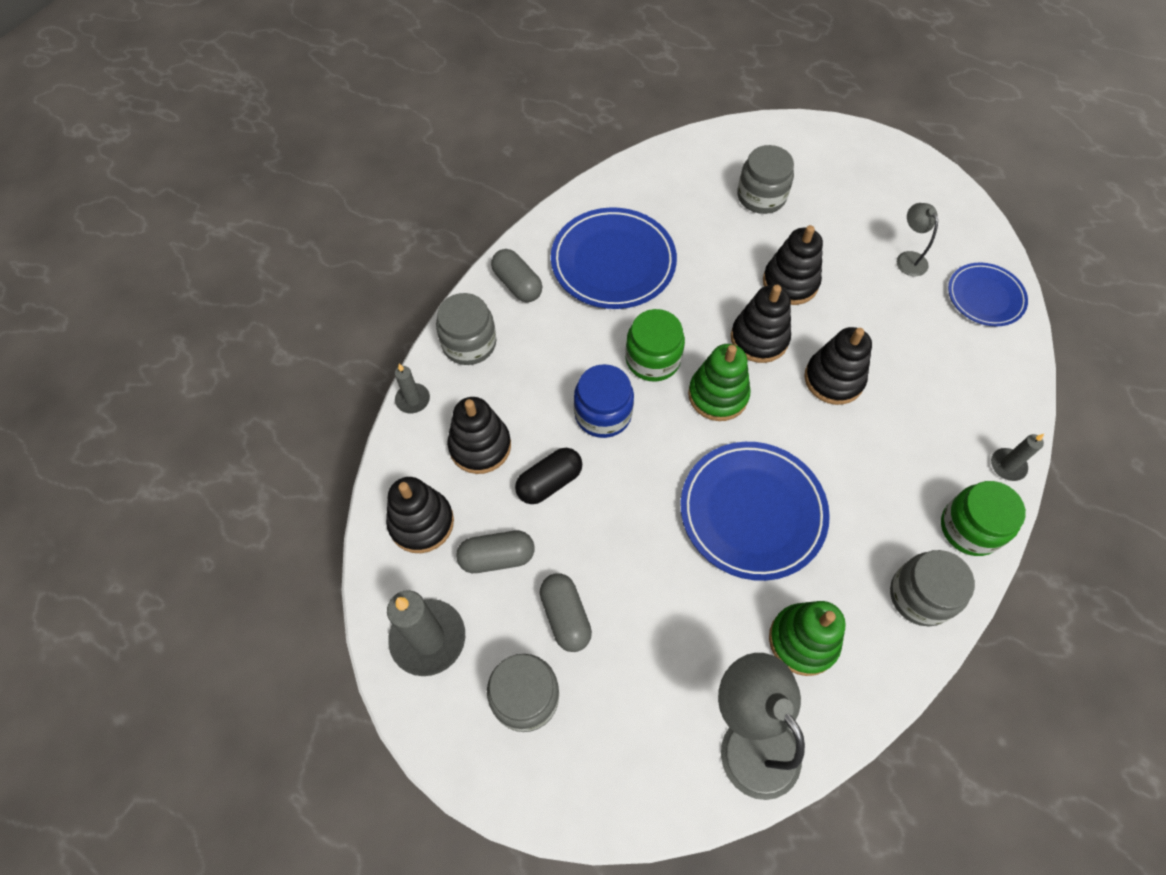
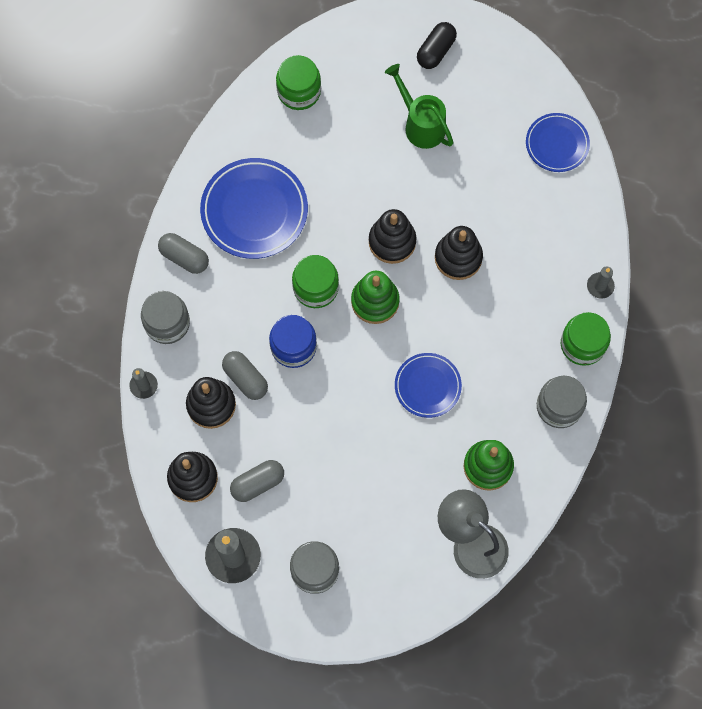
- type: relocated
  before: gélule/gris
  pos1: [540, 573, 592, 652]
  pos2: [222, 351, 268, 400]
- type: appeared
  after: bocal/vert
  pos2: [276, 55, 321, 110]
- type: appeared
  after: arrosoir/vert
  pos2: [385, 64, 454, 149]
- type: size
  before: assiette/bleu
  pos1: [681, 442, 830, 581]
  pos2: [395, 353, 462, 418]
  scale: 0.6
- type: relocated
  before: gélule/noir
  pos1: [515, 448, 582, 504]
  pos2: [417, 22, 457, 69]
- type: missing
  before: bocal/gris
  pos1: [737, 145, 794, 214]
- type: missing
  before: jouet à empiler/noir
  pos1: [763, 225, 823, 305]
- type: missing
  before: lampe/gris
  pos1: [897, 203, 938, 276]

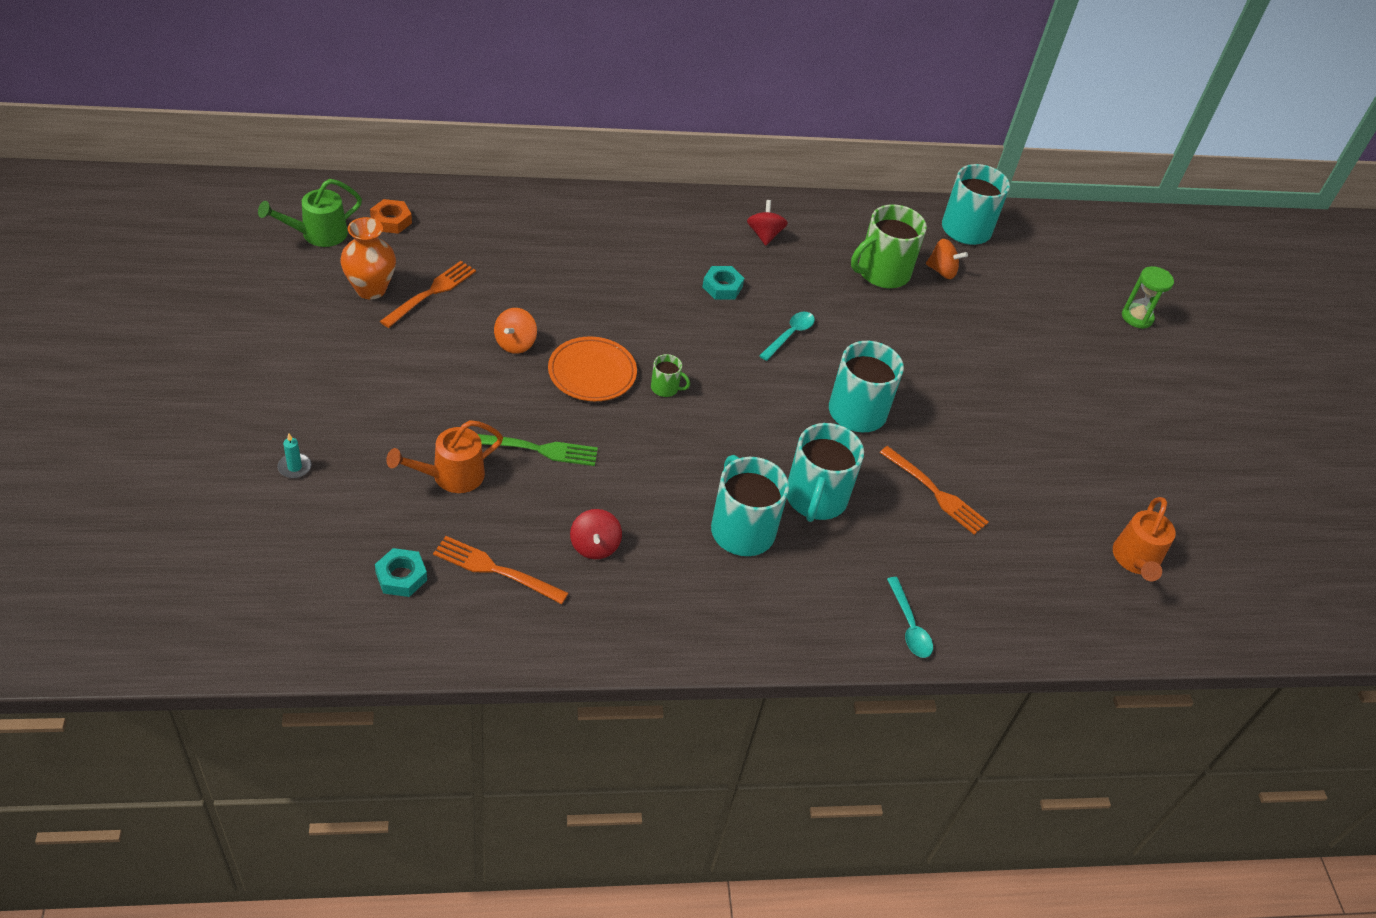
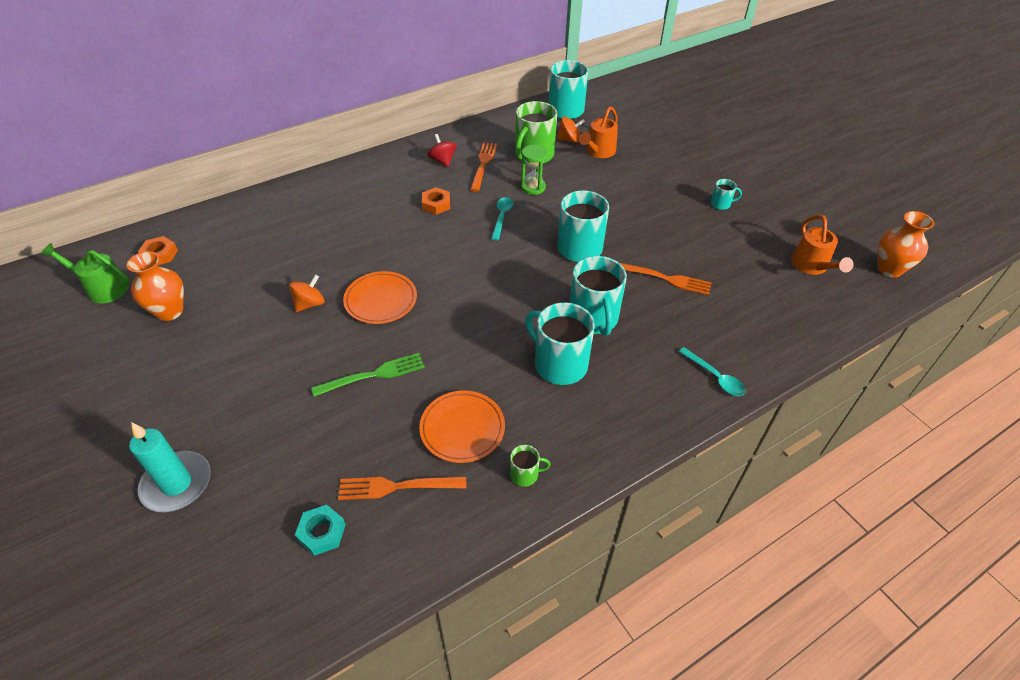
- type: spun
  before: arrosoir/vert
  pos1: [258, 179, 362, 247]
  pos2: [41, 243, 130, 303]
  turn: 75
- type: size
  before: bougie/turquoise
  pos1: [277, 433, 311, 478]
  pos2: [129, 422, 211, 512]
  scale: 2.25
- type: spun
  before: toupie/orange
  pos1: [494, 308, 537, 354]
  pos2: [289, 274, 324, 312]
  turn: -135
- type: exchanged
  before: toupie/rouge
  after: assiette/orange
  pos1: [570, 509, 622, 559]
  pos2: [419, 391, 505, 463]
- type: colour
  before: écrou/turquoise
  after: écrou/orange
  pos1: [702, 266, 744, 299]
  pos2: [422, 187, 450, 215]
- type: relocated
  before: fourchette/orange
  pos1: [380, 261, 476, 328]
  pos2: [470, 142, 497, 192]
- type: relocated
  before: tasse/vert
  pos1: [651, 354, 690, 397]
  pos2: [510, 445, 551, 487]
- type: relocated
  before: sablier/vert
  pos1: [1122, 266, 1174, 329]
  pos2: [521, 145, 548, 195]
- type: relocated
  before: arrosoir/orange
  pos1: [386, 420, 503, 493]
  pos2: [579, 106, 618, 158]
- type: appeared
  after: tasse/turquoise
  pos2: [711, 179, 742, 210]
- type: appeared
  after: vase/orange
  pos2: [877, 211, 934, 277]

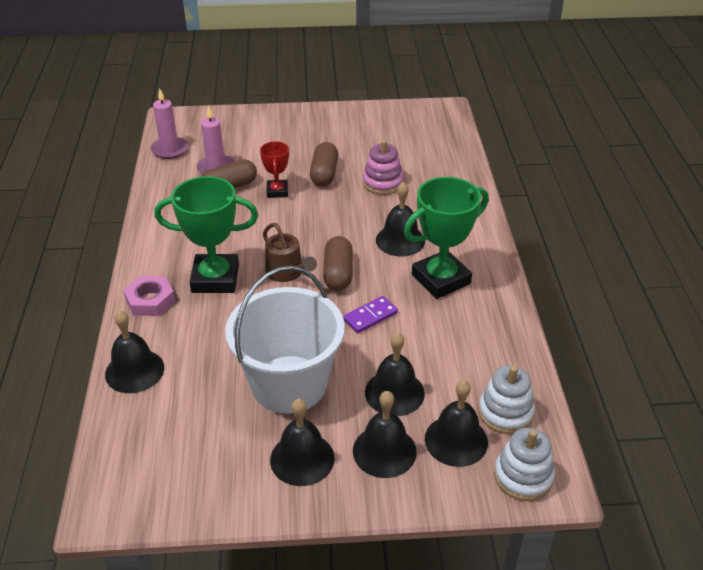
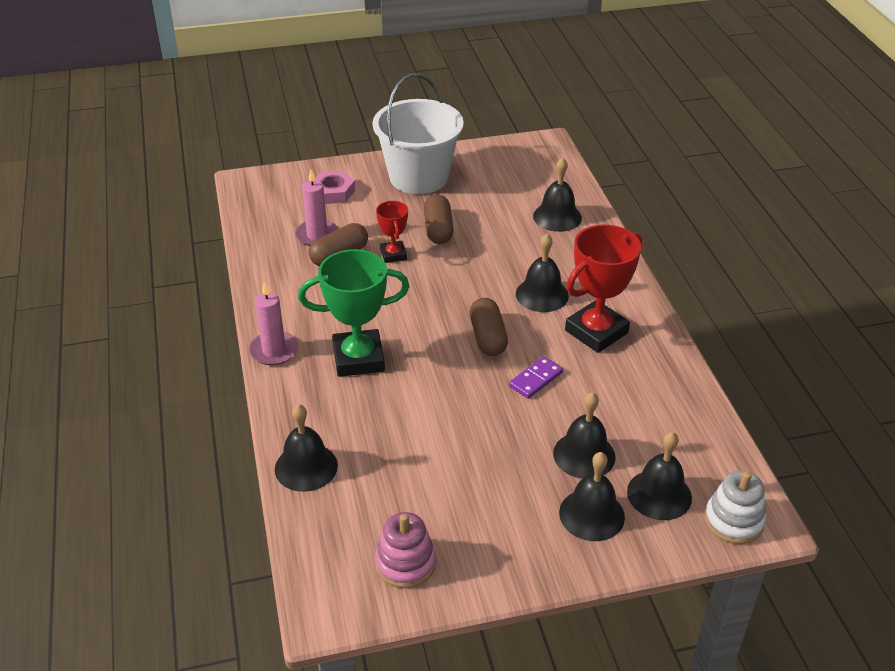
- type: relocated
  before: bougie/rose
  pos1: [150, 88, 189, 159]
  pos2: [249, 281, 298, 365]
- type: relocated
  before: écrou/rose
  pos1: [123, 276, 175, 316]
  pos2: [315, 171, 355, 204]
- type: relocated
  before: seau/blanc
  pos1: [225, 265, 345, 414]
  pos2: [372, 73, 464, 194]
- type: relocated
  before: jouet à empiler/rose
  pos1: [363, 140, 404, 195]
  pos2: [375, 512, 436, 588]
- type: relocated
  before: cloche/noir
  pos1: [270, 399, 334, 486]
  pos2: [533, 158, 582, 232]
- type: colour
  before: trophée/vert
  after: trophée/rouge
  pos1: [404, 177, 489, 299]
  pos2: [565, 225, 642, 353]
- type: missing
  before: arrosoir/marron
  pos1: [263, 223, 317, 282]
- type: missing
  before: jouet à empiler/blanc
  pos1: [479, 365, 535, 434]

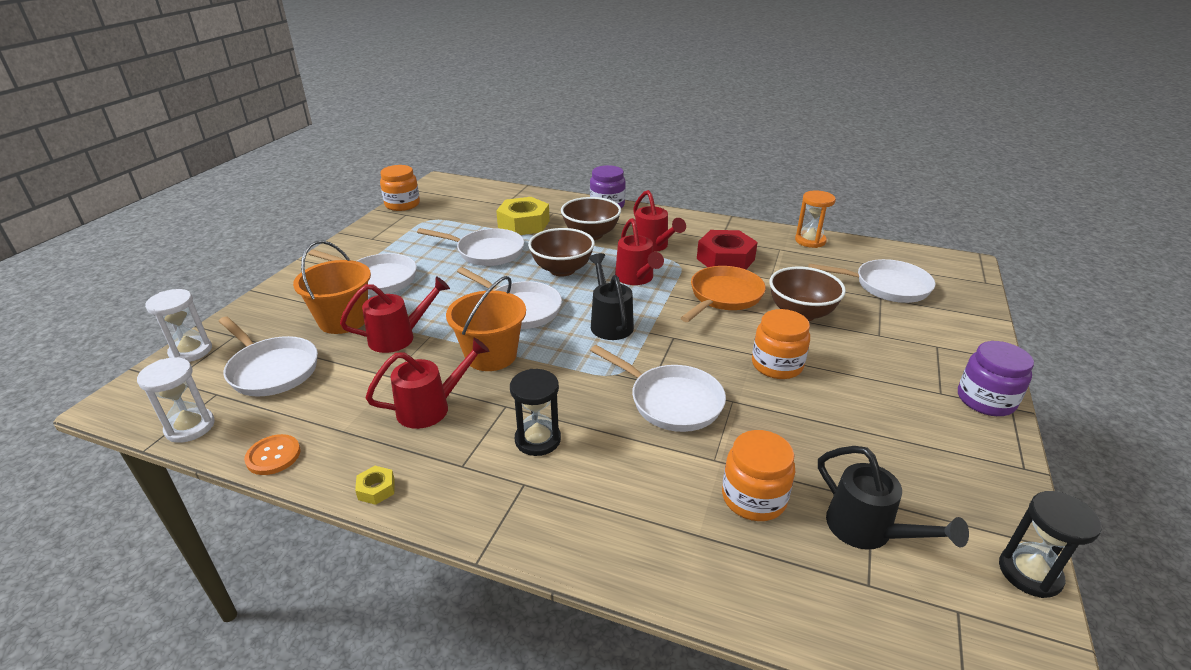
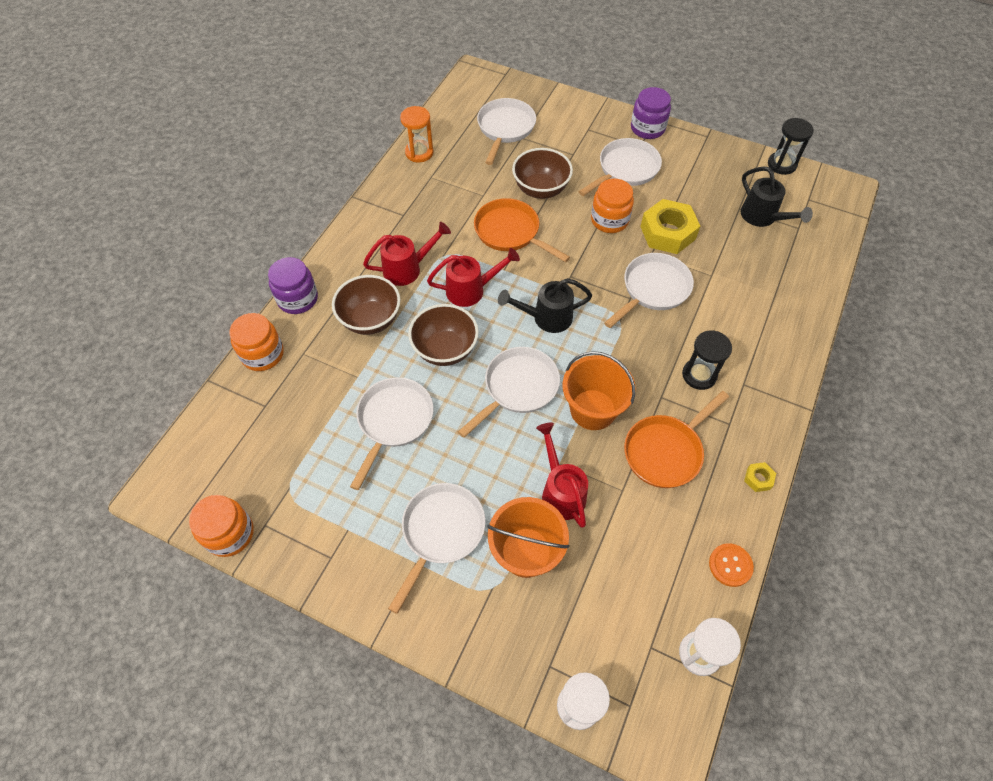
- type: relocated
  before: bocal/orange
  pos1: [722, 430, 795, 521]
  pos2: [229, 313, 284, 371]
- type: relocated
  before: poêle/blanc
  pos1: [219, 316, 318, 396]
  pos2: [579, 138, 662, 196]
- type: exchanged
  before: arrosoir/rouge
  after: poêle/orange
  pos1: [365, 338, 490, 429]
  pos2: [624, 391, 729, 488]
- type: relocated
  before: écrou/jaune
  pos1: [496, 197, 550, 235]
  pos2: [640, 199, 700, 254]
- type: spun
  before: arrosoir/noir
  pos1: [818, 446, 969, 550]
  pos2: [741, 166, 813, 227]
  turn: 90
- type: missing
  before: écrou/rouge
  pos1: [697, 230, 758, 269]

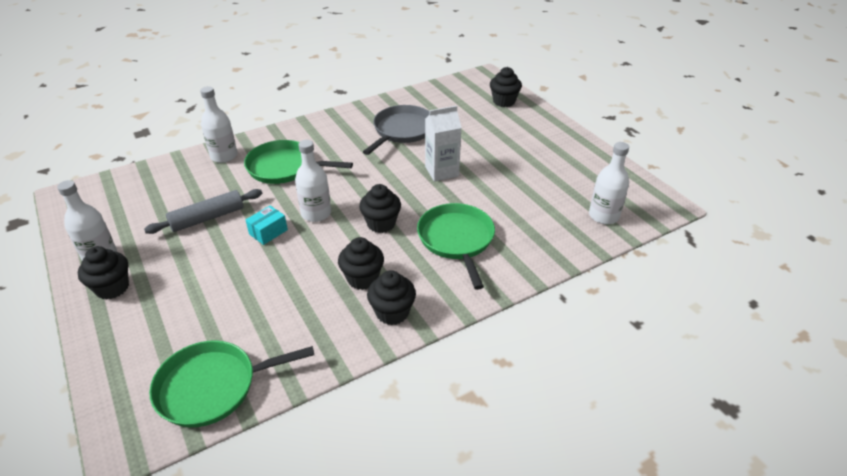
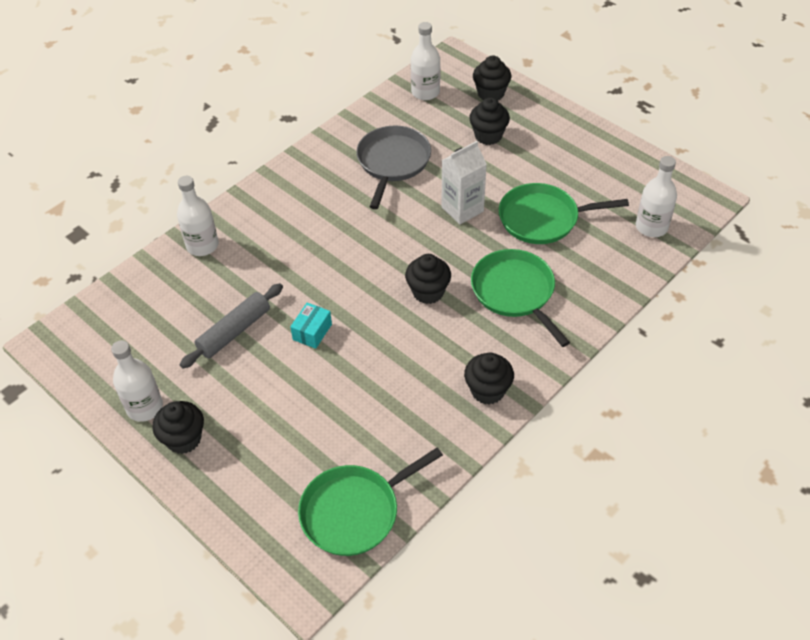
- type: relocated
  before: bouteille/blanc
  pos1: [295, 140, 331, 222]
  pos2: [411, 22, 440, 100]
- type: relocated
  before: muffin/noir
  pos1: [338, 237, 384, 290]
  pos2: [469, 97, 510, 145]
- type: relocated
  before: poêle/vert
  pos1: [244, 140, 353, 184]
  pos2: [499, 183, 629, 244]

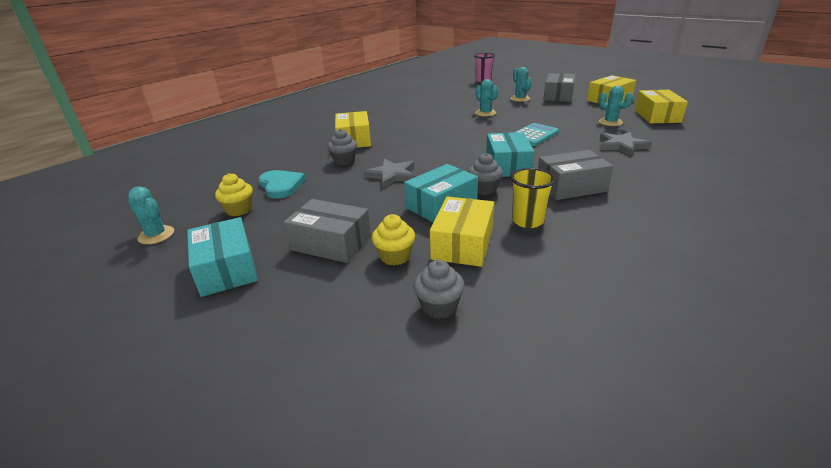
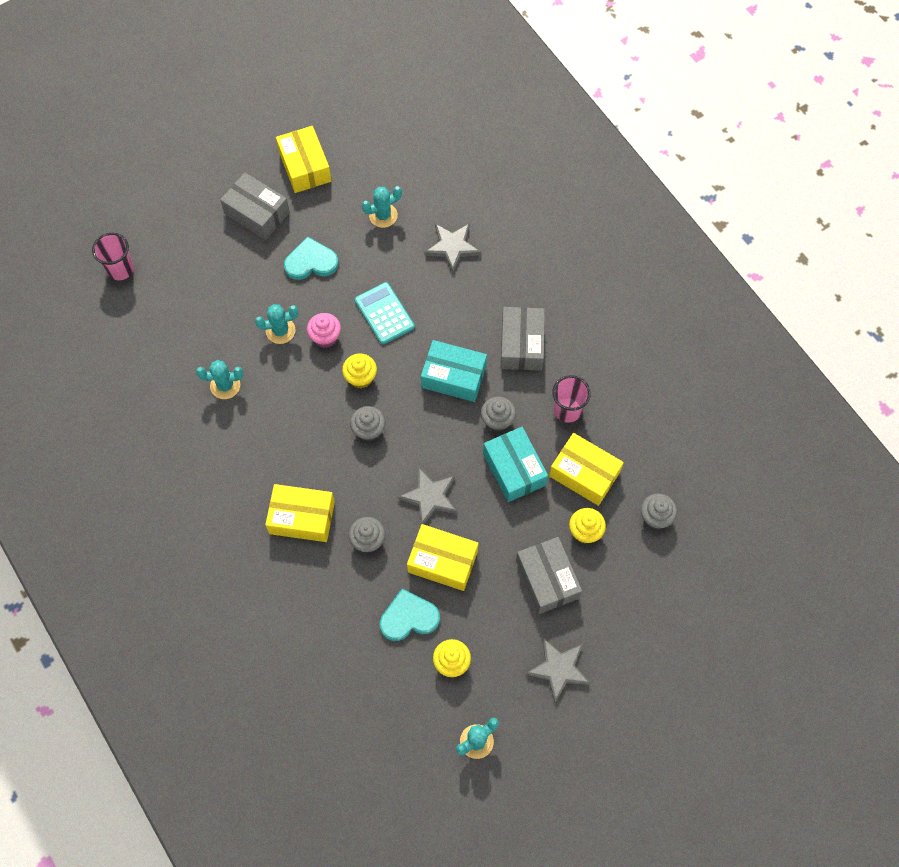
- type: relocated
  before: cactus/turquoise
  pos1: [511, 67, 532, 102]
  pos2: [196, 360, 243, 399]
- type: appeared
  after: cœur/turquoise
  pos2: [284, 236, 339, 280]
- type: appeared
  after: muffin/rose
  pos2: [307, 313, 341, 348]
- type: appeared
  after: muffin/jaune
  pos2: [342, 354, 377, 388]
- type: appeared
  after: muffin/gris
  pos2: [350, 406, 385, 441]
- type: relocated
  before: boîte/jaune
  pos1: [634, 90, 688, 123]
  pos2: [407, 524, 478, 591]
- type: spun
  before: boîte/gris
  pos1: [283, 199, 371, 263]
  pos2: [516, 537, 582, 614]
  turn: -60
- type: exchanged
  before: boîte/turquoise
  after: étoile/gris
  pos1: [187, 217, 258, 297]
  pos2: [526, 638, 591, 702]
- type: colour
  before: gobelet/jaune
  after: gobelet/rose
  pos1: [510, 168, 555, 228]
  pos2: [552, 375, 591, 423]

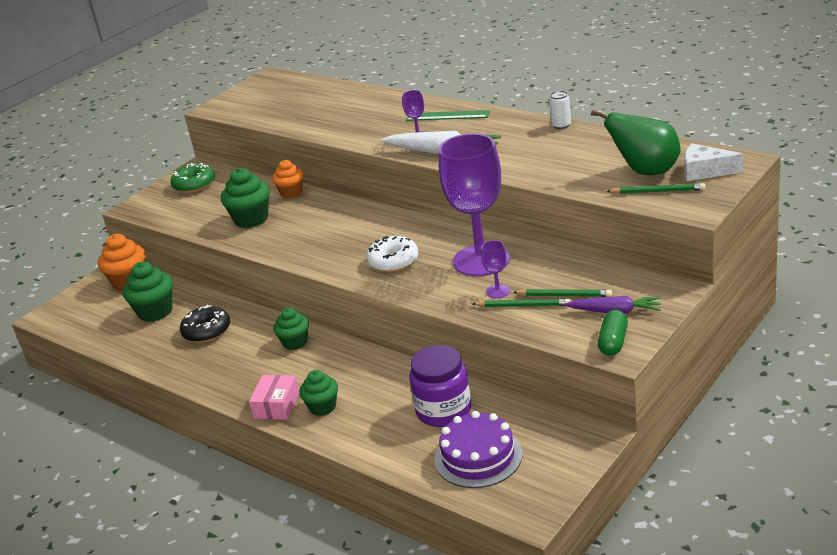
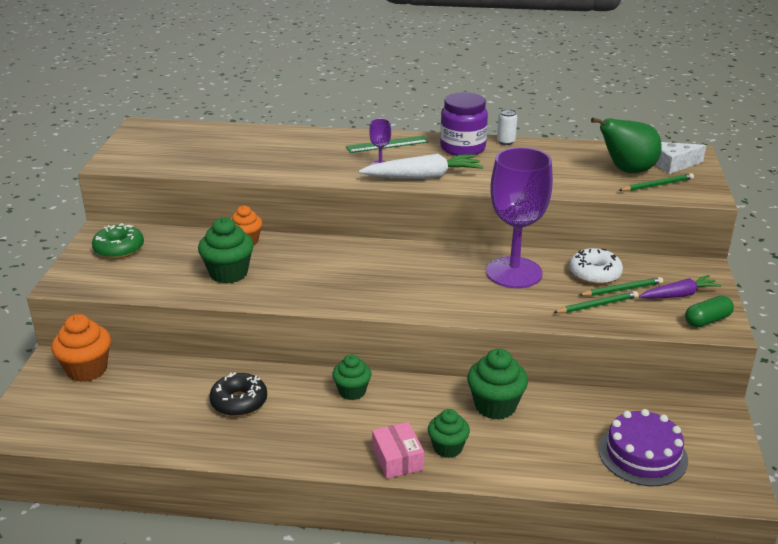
- type: relocated
  before: bocal/violet
  pos1: [409, 345, 471, 427]
  pos2: [440, 92, 488, 156]
- type: relocated
  before: muffin/vert
  pos1: [122, 262, 173, 322]
  pos2: [467, 349, 528, 420]
- type: relocated
  before: beignet/blanc
  pos1: [366, 236, 419, 272]
  pos2: [569, 248, 623, 285]
- type: spun
  before: gélule/vert
  pos1: [598, 310, 628, 356]
  pos2: [685, 296, 734, 327]
  turn: 75
- type: missing
  before: verre à pied/violet
  pos1: [481, 240, 510, 299]

